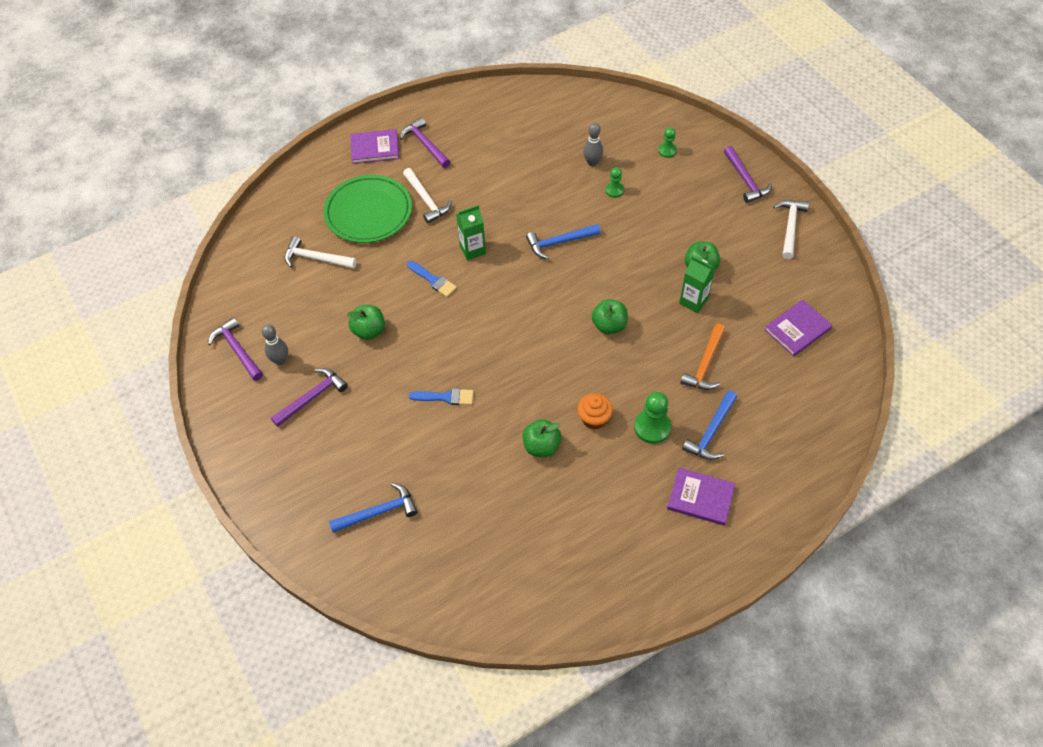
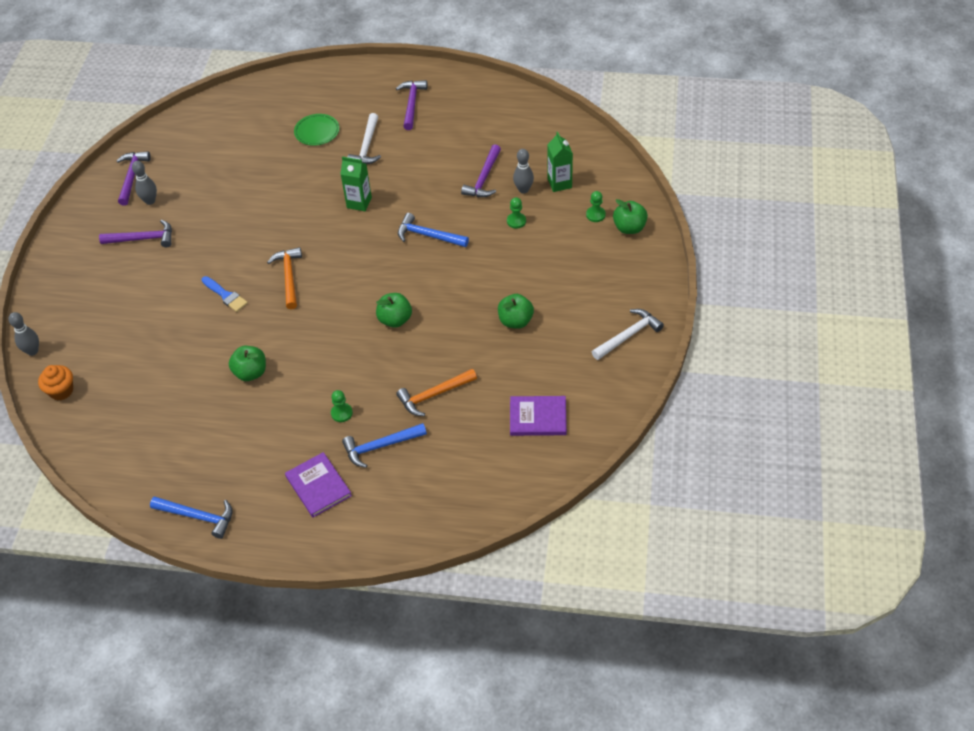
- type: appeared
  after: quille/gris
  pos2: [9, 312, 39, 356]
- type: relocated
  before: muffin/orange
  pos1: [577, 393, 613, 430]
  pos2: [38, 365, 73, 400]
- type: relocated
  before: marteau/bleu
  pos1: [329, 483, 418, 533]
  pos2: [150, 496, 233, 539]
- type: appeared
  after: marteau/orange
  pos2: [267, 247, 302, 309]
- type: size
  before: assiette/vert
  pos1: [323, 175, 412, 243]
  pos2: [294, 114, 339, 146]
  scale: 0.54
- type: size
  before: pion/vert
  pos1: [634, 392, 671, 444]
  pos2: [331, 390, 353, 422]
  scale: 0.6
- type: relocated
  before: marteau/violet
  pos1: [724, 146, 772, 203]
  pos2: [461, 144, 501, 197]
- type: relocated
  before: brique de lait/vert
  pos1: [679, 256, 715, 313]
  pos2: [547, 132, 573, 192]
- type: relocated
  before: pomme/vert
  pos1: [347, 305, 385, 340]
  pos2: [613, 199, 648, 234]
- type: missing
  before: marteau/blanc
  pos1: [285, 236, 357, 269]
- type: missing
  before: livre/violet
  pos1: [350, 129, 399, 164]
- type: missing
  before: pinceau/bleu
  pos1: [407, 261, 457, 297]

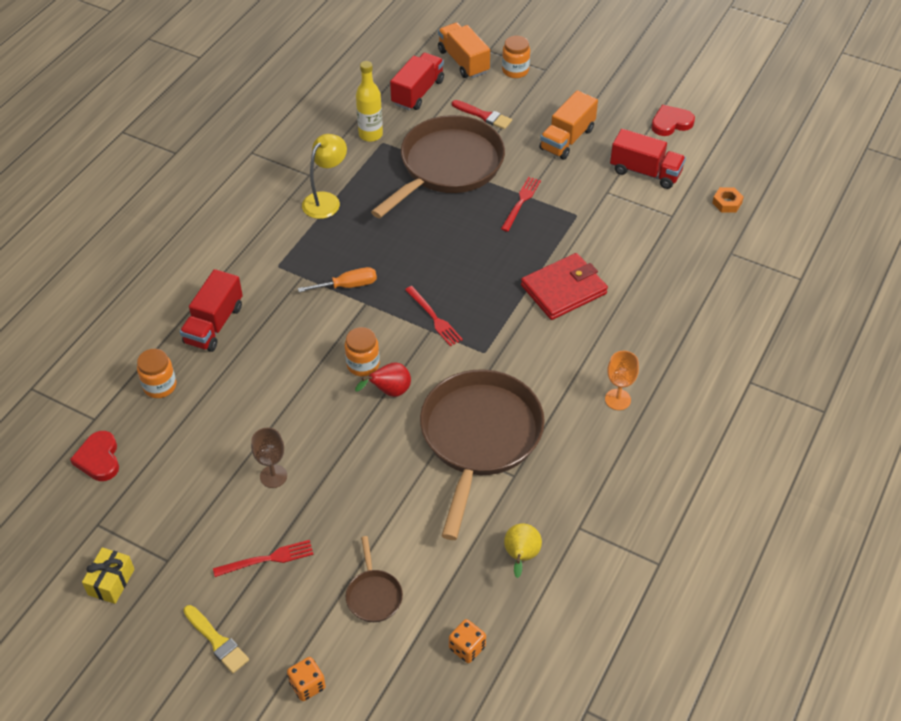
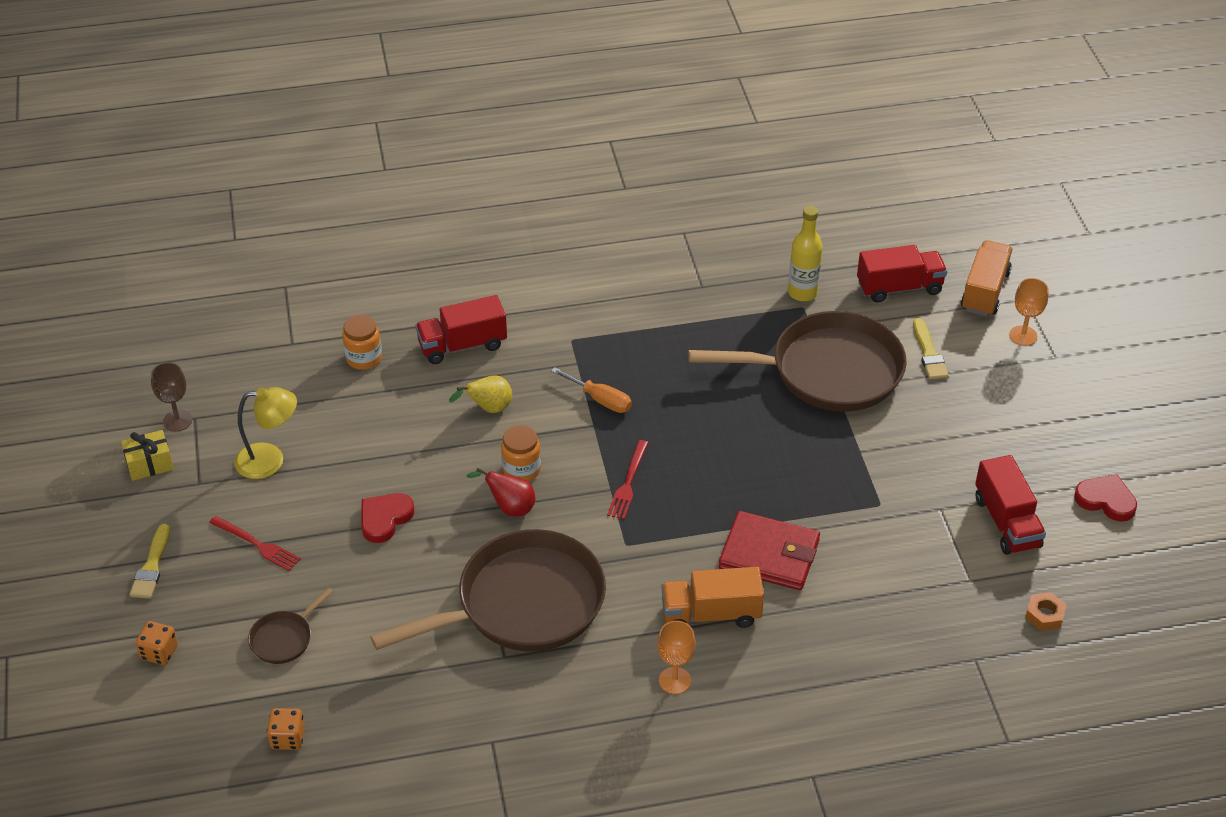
- type: relocated
  before: verre à pied/marron
  pos1: [251, 428, 287, 488]
  pos2: [151, 362, 192, 432]
- type: relocated
  before: lampe/jaune
  pos1: [302, 134, 347, 219]
  pos2: [234, 387, 297, 479]
- type: relocated
  before: cœur/rouge
  pos1: [70, 431, 119, 481]
  pos2: [361, 493, 415, 543]
- type: relocated
  before: poire/jaune
  pos1: [504, 523, 542, 578]
  pos2: [449, 375, 512, 413]
- type: relocated
  before: camion/orange
  pos1: [539, 90, 598, 160]
  pos2: [661, 567, 764, 628]
- type: colour
  before: pinceau/rouge
  after: pinceau/jaune
  pos1: [452, 100, 512, 129]
  pos2: [913, 318, 949, 379]
- type: exchanged
  before: bocal/orange
  after: verre à pied/orange
  pos1: [502, 36, 530, 78]
  pos2: [1009, 278, 1049, 346]
- type: missing
  before: fourchette/rouge
  pos1: [501, 177, 541, 232]

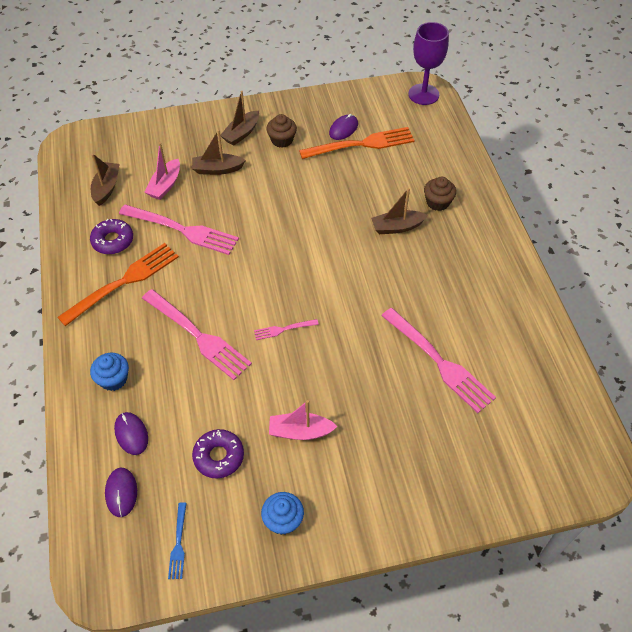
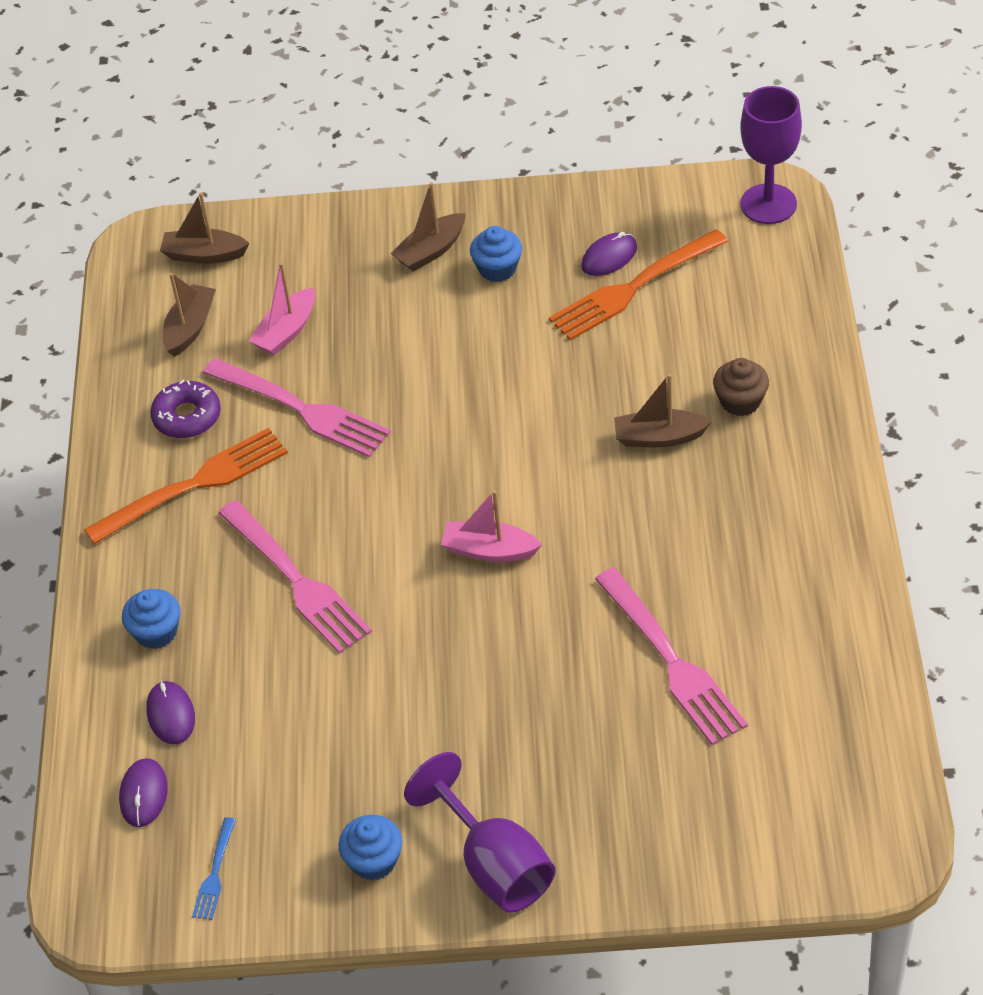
- type: relocated
  before: bateau/marron
  pos1: [192, 130, 246, 175]
  pos2: [160, 192, 249, 264]
- type: appeared
  after: verre à pied/violet
  pos2: [404, 752, 556, 913]
- type: relocated
  before: bateau/rose
  pos1: [269, 400, 338, 440]
  pos2: [441, 490, 542, 562]
- type: colour
  before: muffin/marron
  after: muffin/bleu
  pos1: [266, 114, 297, 148]
  pos2: [470, 226, 522, 282]
- type: spun
  before: fourchette/orange
  pos1: [299, 127, 415, 159]
  pos2: [549, 229, 728, 341]
  turn: 150
- type: missing
  before: beignet/violet
  pos1: [192, 429, 244, 478]
- type: missing
  before: fourchette/rose
  pos1: [254, 319, 319, 340]

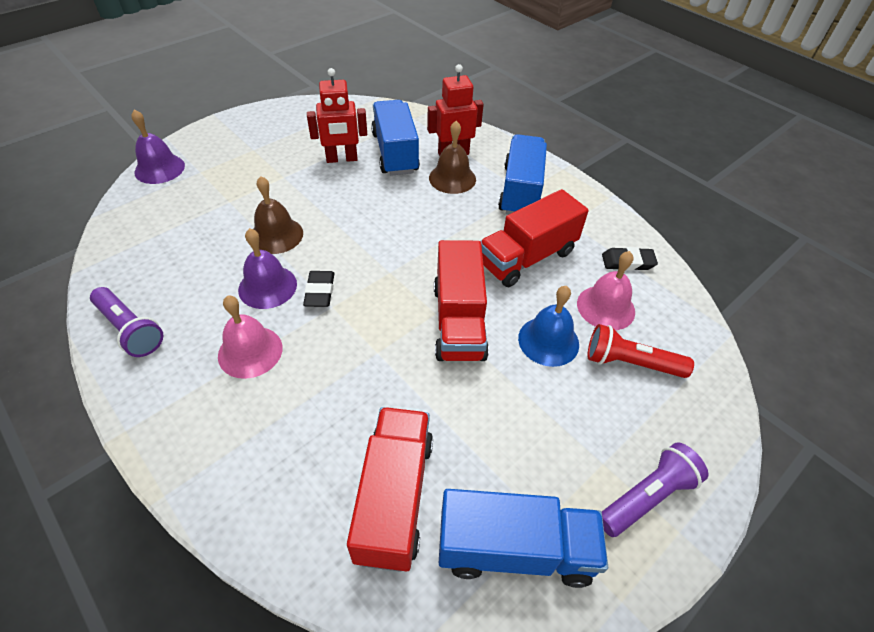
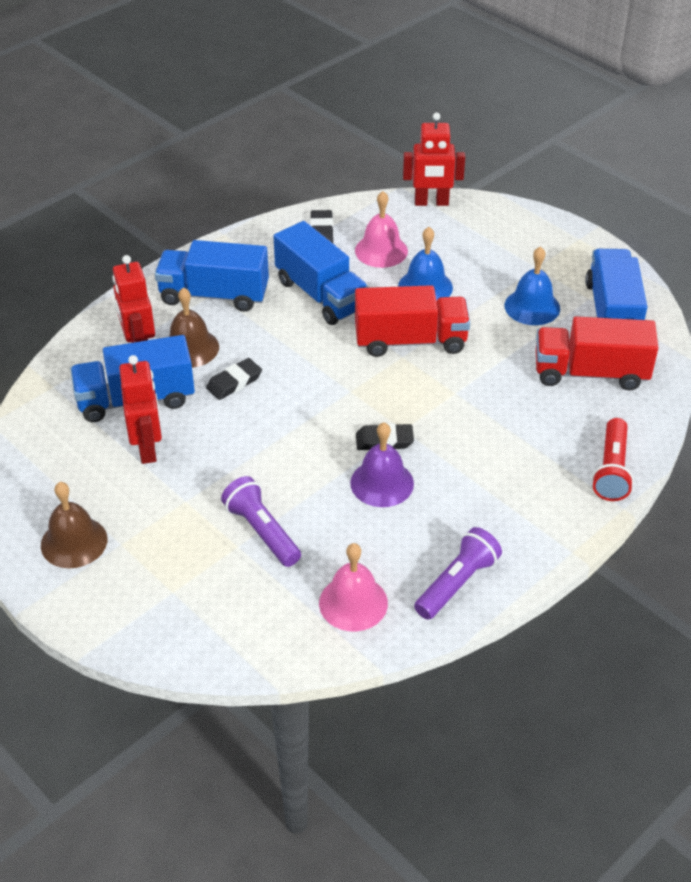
- type: relocated
  before: cloche/marron
  pos1: [253, 176, 303, 254]
  pos2: [41, 482, 107, 568]
- type: appeared
  after: gomme/noir
  pos2: [206, 358, 262, 400]
- type: relocated
  before: lampe de poche/violet
  pos1: [602, 442, 708, 537]
  pos2: [221, 476, 301, 567]
- type: colour
  before: camion/rouge
  after: camion/bleu
  pos1: [481, 189, 589, 287]
  pos2: [273, 221, 369, 325]
- type: relocated
  before: cloche/rose
  pos1: [218, 295, 283, 379]
  pos2: [319, 543, 388, 632]
- type: appeared
  after: robot/rouge
  pos2: [403, 112, 465, 206]
- type: appeared
  after: cloche/bleu
  pos2: [505, 246, 560, 325]
- type: relocated
  before: lampe de poche/rouge
  pos1: [587, 324, 694, 378]
  pos2: [592, 418, 634, 501]
- type: missing
  before: cloche/violet
  pos1: [131, 109, 185, 184]

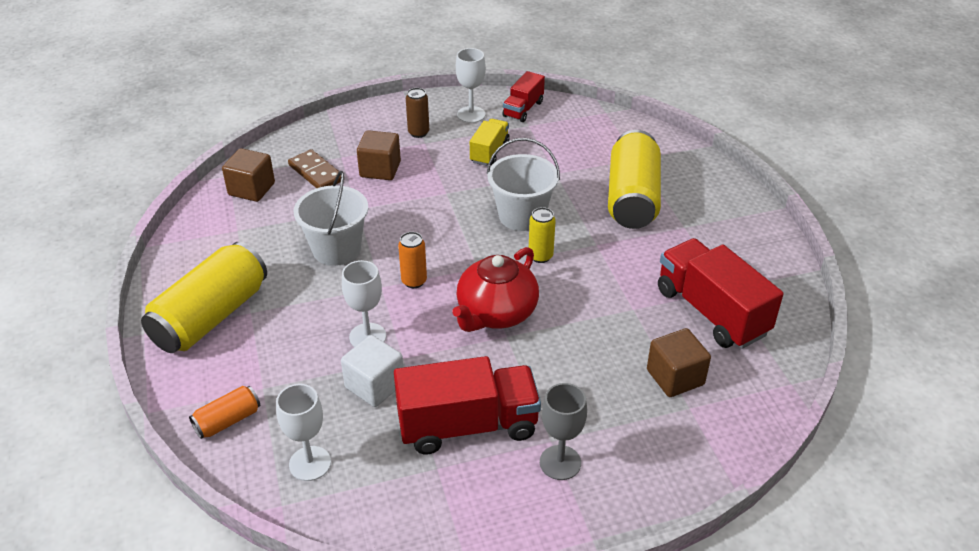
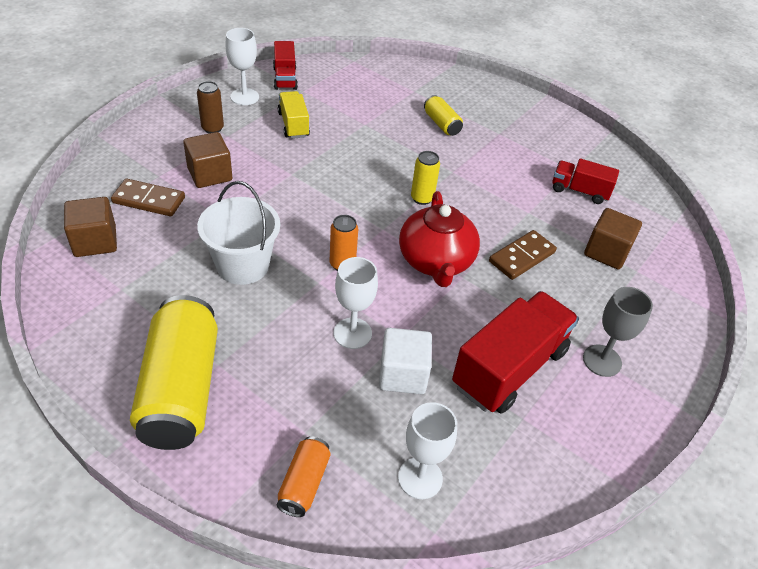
- type: size
  before: canette/jaune
  pos1: [608, 130, 661, 229]
  pos2: [424, 95, 463, 136]
  scale: 0.47
- type: appeared
  after: domino/marron
  pos2: [489, 230, 557, 280]
- type: size
  before: camion/rouge
  pos1: [658, 238, 784, 349]
  pos2: [552, 159, 619, 204]
  scale: 0.55
- type: missing
  before: seau/blanc
  pos1: [487, 138, 560, 231]

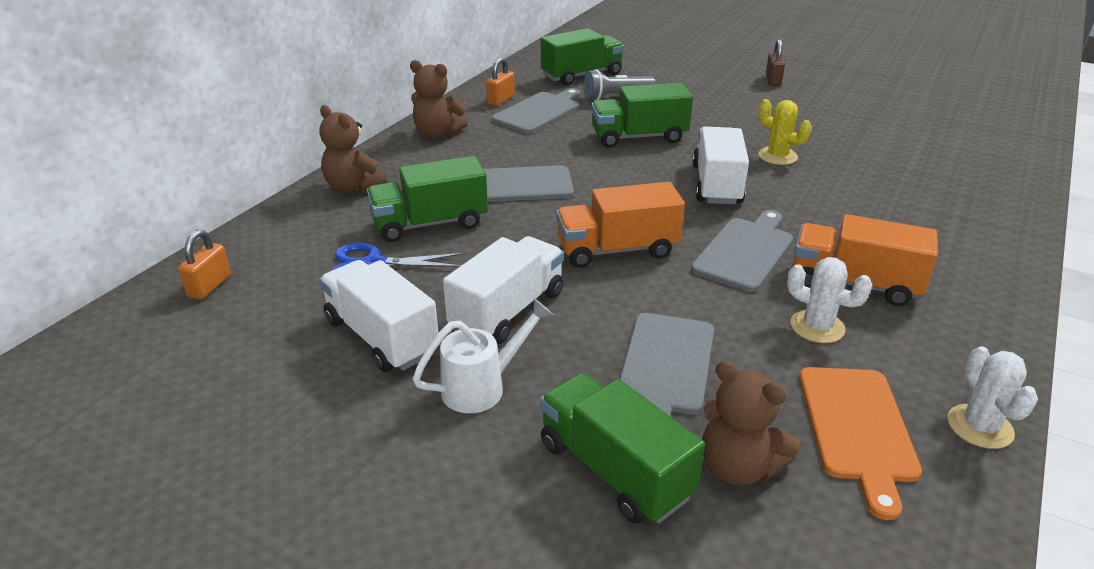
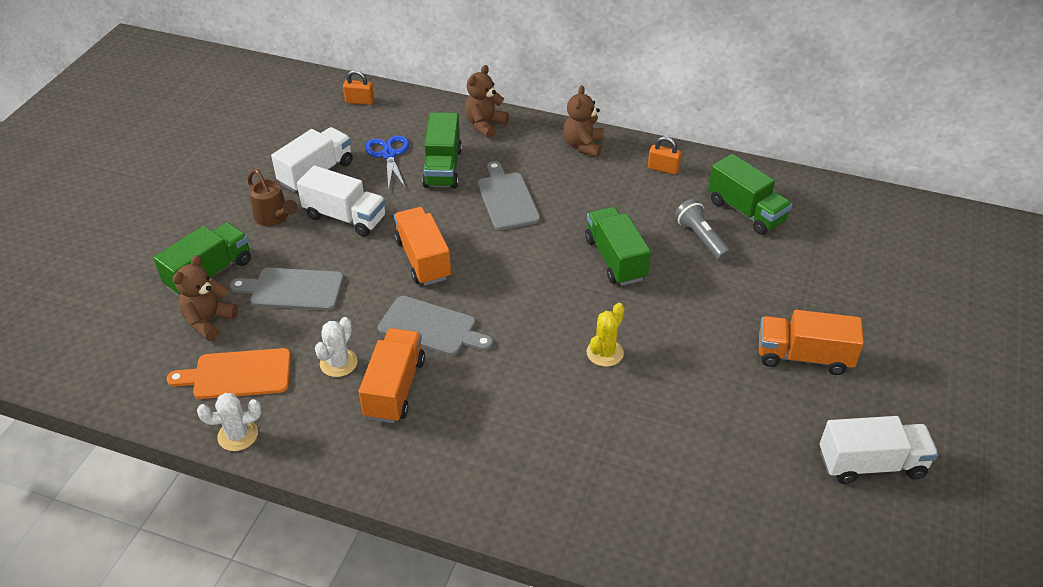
- type: colour
  before: arrosoir/blanc
  after: arrosoir/marron
  pos1: [412, 298, 554, 413]
  pos2: [248, 169, 298, 226]
- type: spun
  before: camion/vert
  pos1: [367, 156, 488, 242]
  pos2: [422, 112, 462, 188]
  turn: -150
- type: exchanged
  before: cadenas/marron
  after: camion/orange
  pos1: [766, 39, 785, 86]
  pos2: [759, 310, 864, 375]
- type: relocated
  before: camion/blanc
  pos1: [692, 127, 749, 205]
  pos2: [820, 416, 938, 484]
- type: missing
  before: planche à découper/gris
  pos1: [492, 88, 580, 134]

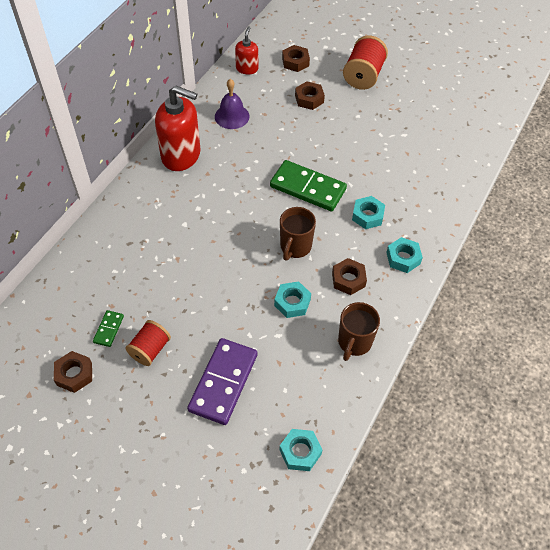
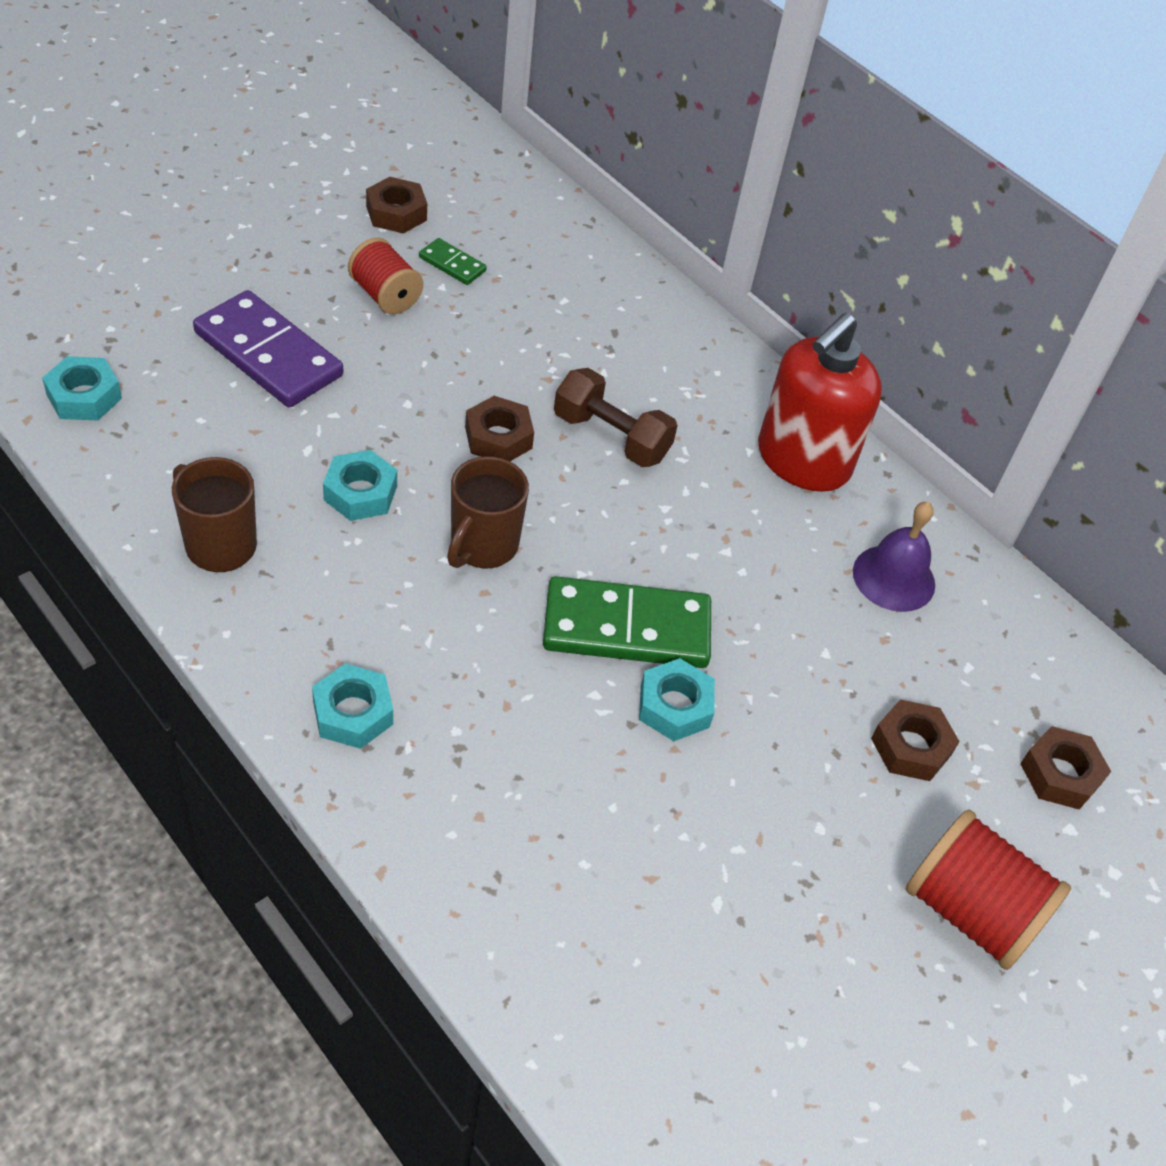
- type: spun
  before: tasse/marron
  pos1: [280, 207, 316, 261]
  pos2: [447, 456, 529, 569]
  turn: -105
- type: relocated
  before: écrou/marron
  pos1: [332, 258, 367, 295]
  pos2: [465, 396, 534, 461]
- type: spun
  before: domino/vert
  pos1: [270, 160, 347, 211]
  pos2: [543, 576, 711, 668]
  turn: 45
- type: appeared
  after: haltère/marron
  pos2: [554, 368, 678, 467]
- type: relocated
  before: écrou/turquoise
  pos1: [352, 196, 385, 229]
  pos2: [639, 658, 715, 741]
- type: missing
  before: distributeur de savon/rouge
  pos1: [235, 26, 258, 75]

